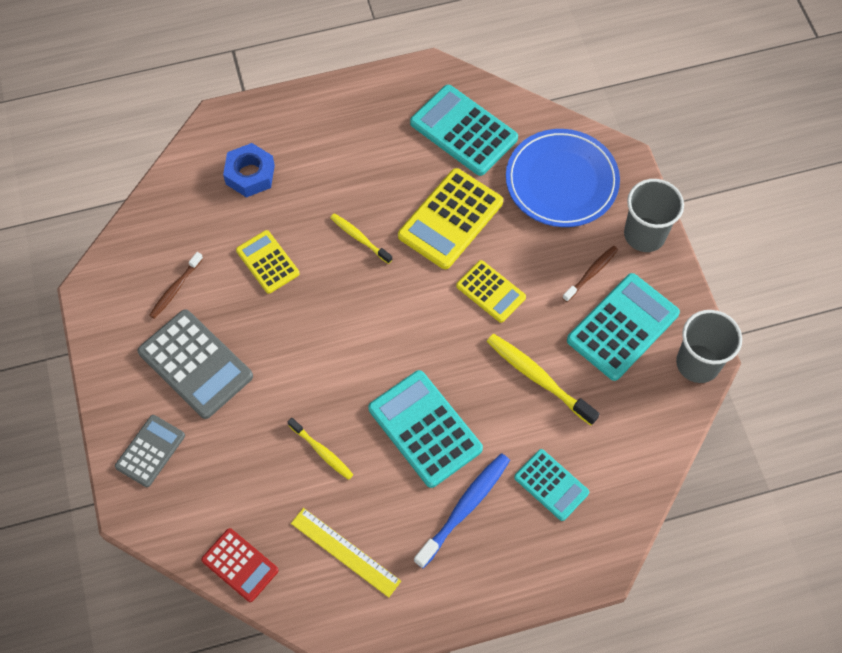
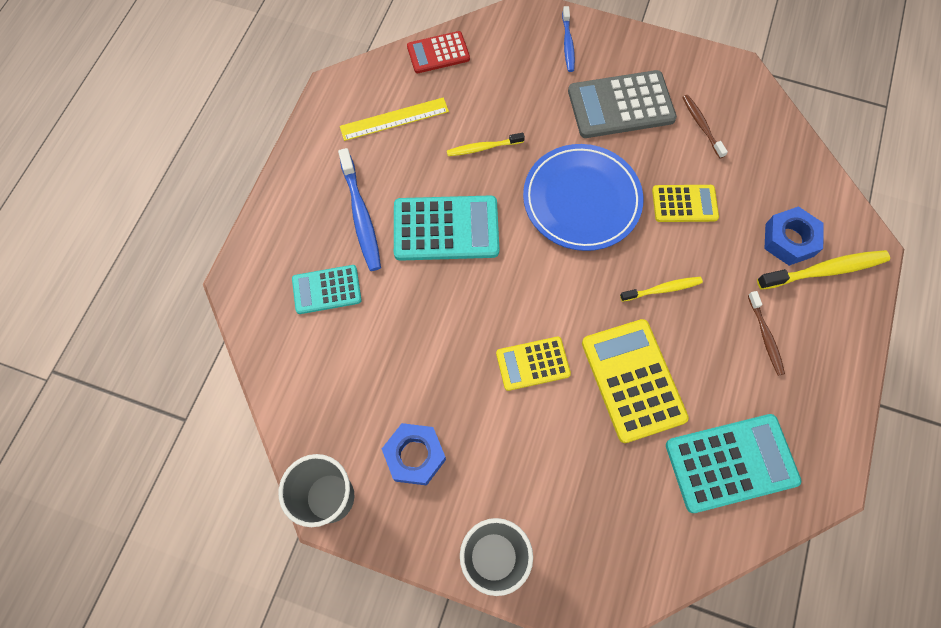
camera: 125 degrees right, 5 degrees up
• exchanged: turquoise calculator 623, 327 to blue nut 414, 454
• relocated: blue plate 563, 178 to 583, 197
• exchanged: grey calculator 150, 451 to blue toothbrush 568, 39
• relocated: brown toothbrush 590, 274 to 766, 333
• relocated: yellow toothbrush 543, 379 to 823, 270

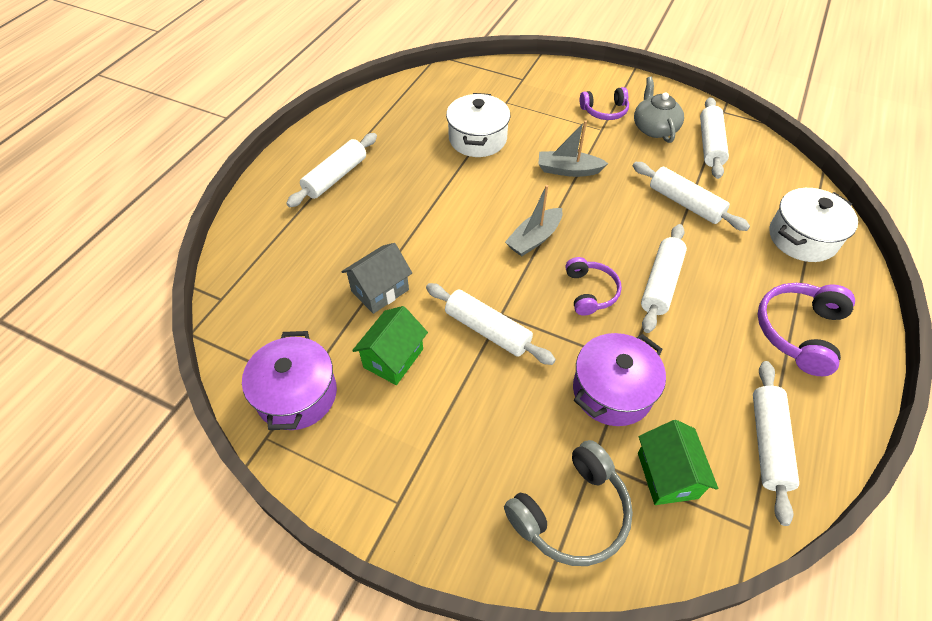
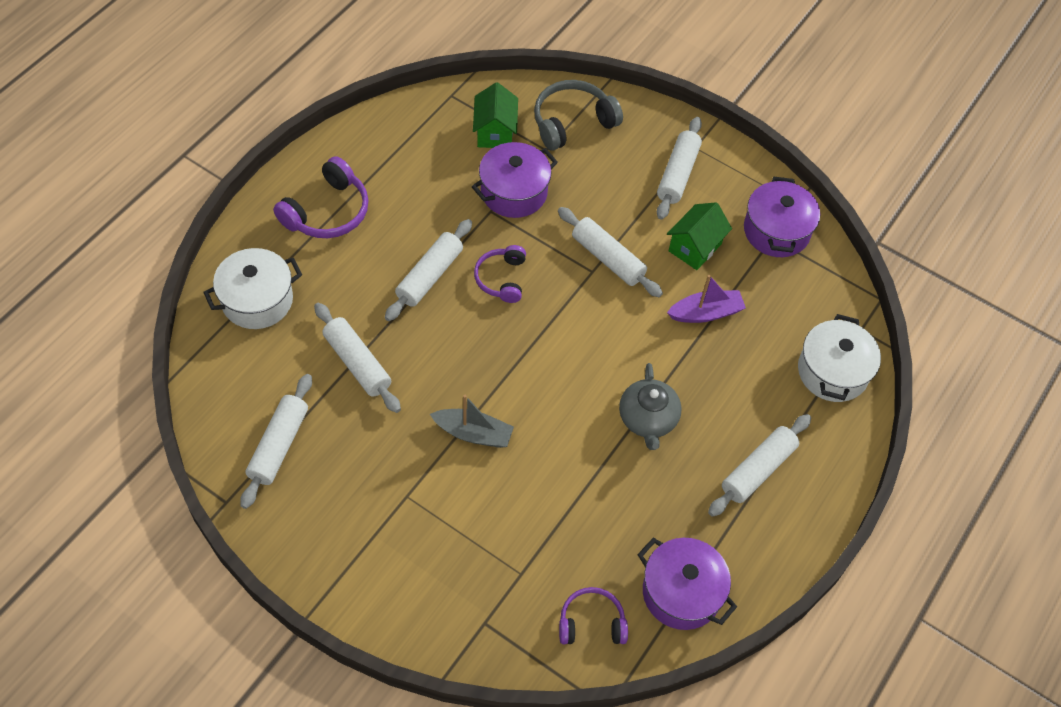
camera: 175 degrees left, 5 degrees up
• relocated: purple headphones 604, 103 to 593, 615
• relocated: grey teapot 659, 110 to 650, 406
• appeared: purple pot 687, 584
• relocated: white rolling pin 776, 443 to 679, 168
• exchanged: grey house 376, 278 to purple boat 706, 299
• relocated: white pot 478, 125 to 839, 358
• missing: grey boat 534, 220

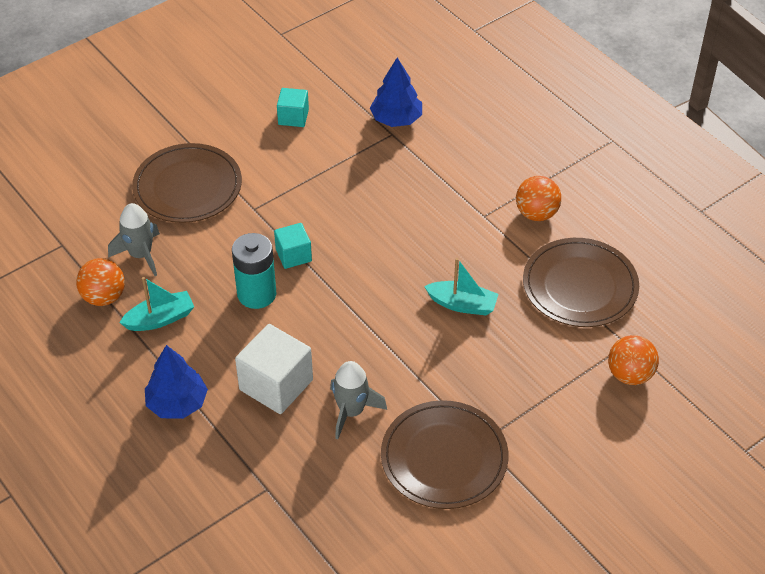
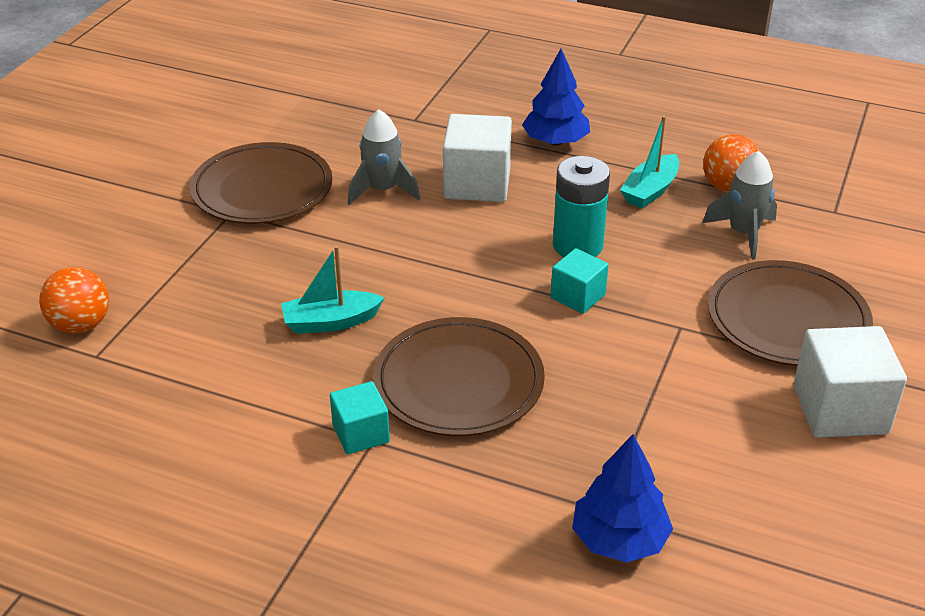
camera: 150 degrees right, 10 degrees down
• relocated: turquoise cube 293, 107 to 360, 418
• relocated: brown plate 581, 282 to 459, 376
• appeared: white cube 850, 382
• missing: orange ball 538, 198

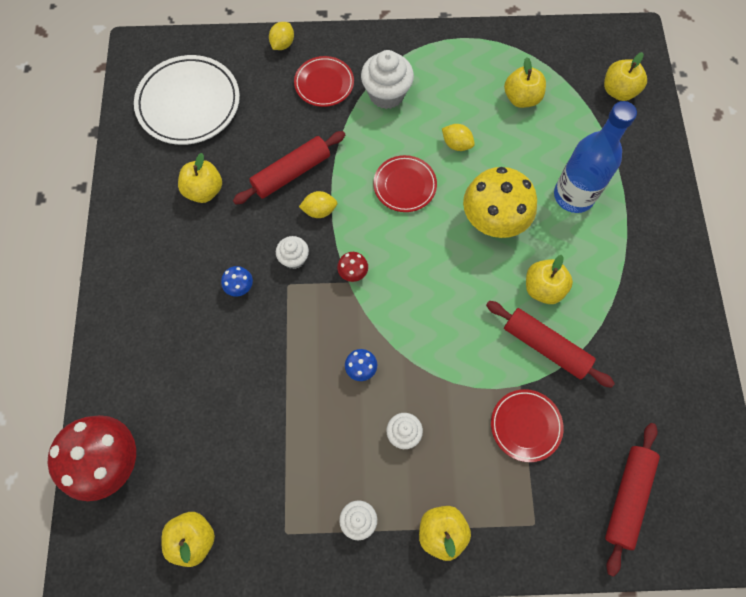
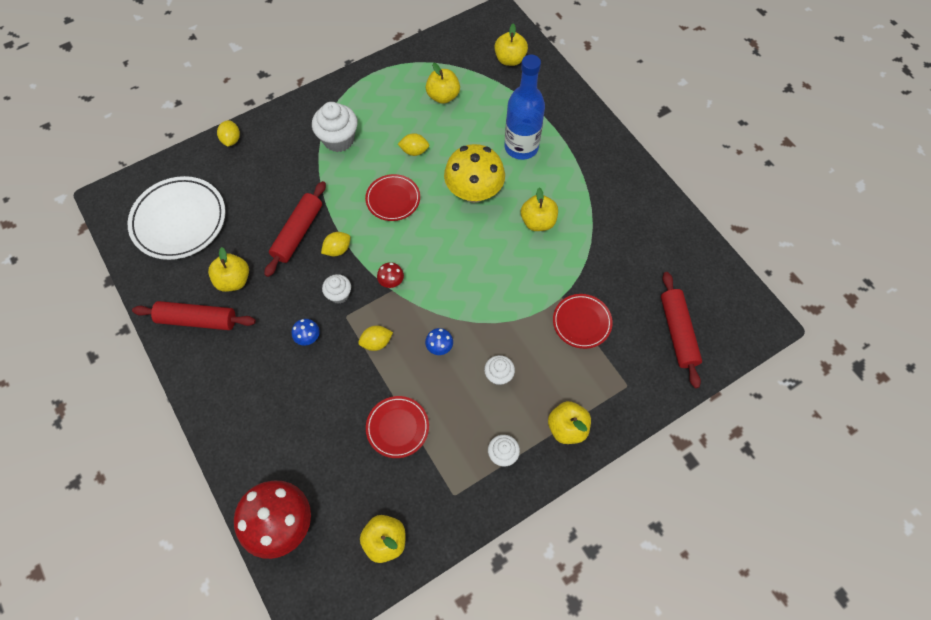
camera: 30 degrees left, 5 degrees down
• relocated: red rolling pin 550, 344 to 194, 315
• appeared: yellow lemon 375, 338
• relocated: red plate 324, 81 to 397, 427

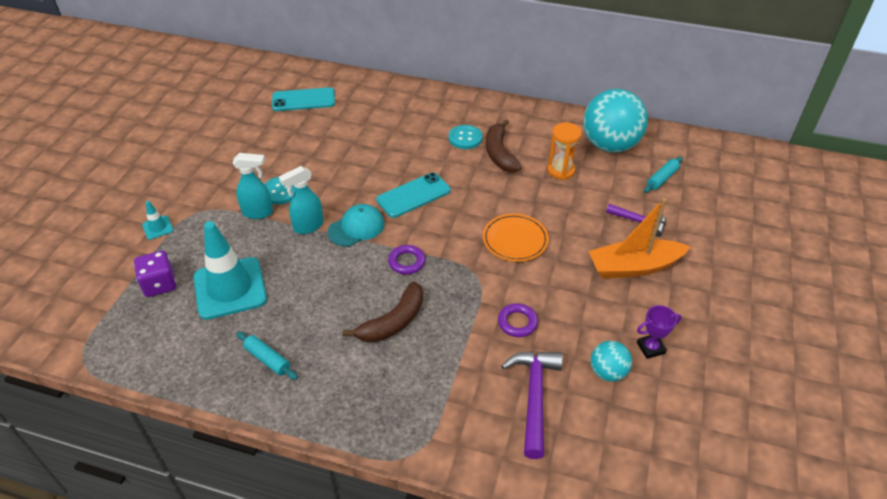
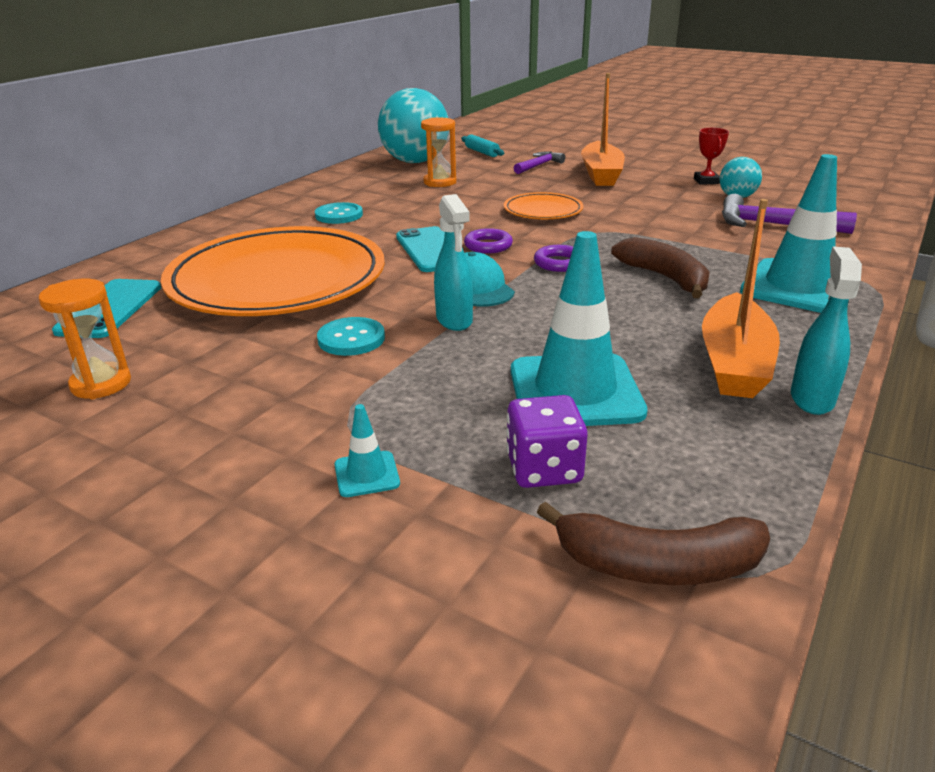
camera: 75 degrees left, 15 degrees down
• appeared: orange hourglass 85, 339
• appeared: orange plate 273, 271
• relocated: purple ring 518, 320 to 488, 241
• relocated: brown banana 504, 145 to 653, 543
• colour: purple trophy 659, 332 to red trophy 711, 156
• exchanged: turquoise rolling pin 267, 355 to orange boat 741, 298
• appeared: turquoise traffic cone 788, 233
• relocated: turquoise spray bottle 253, 186 to 826, 330

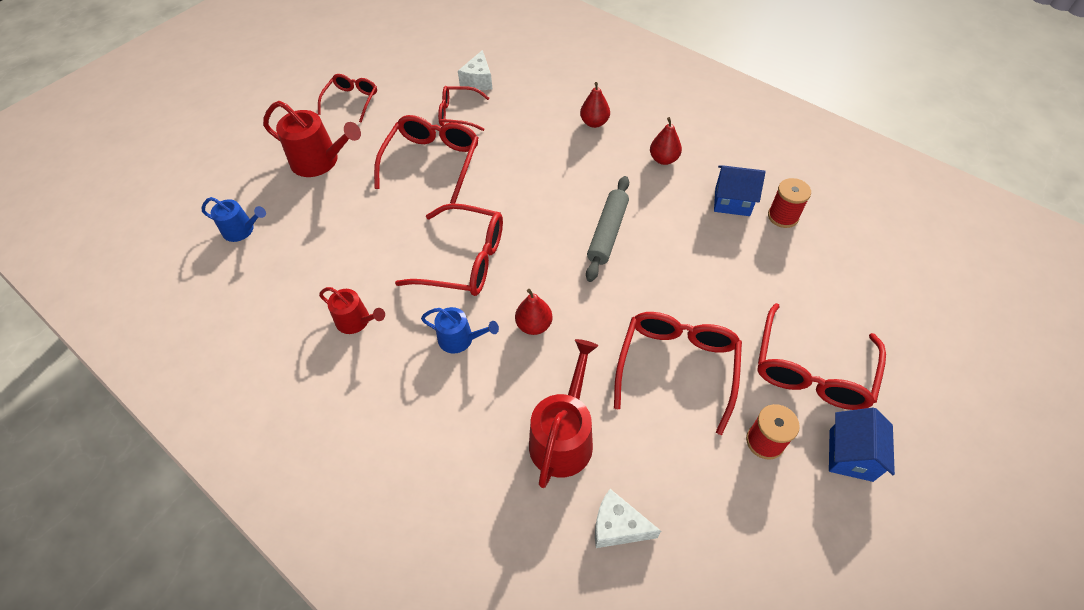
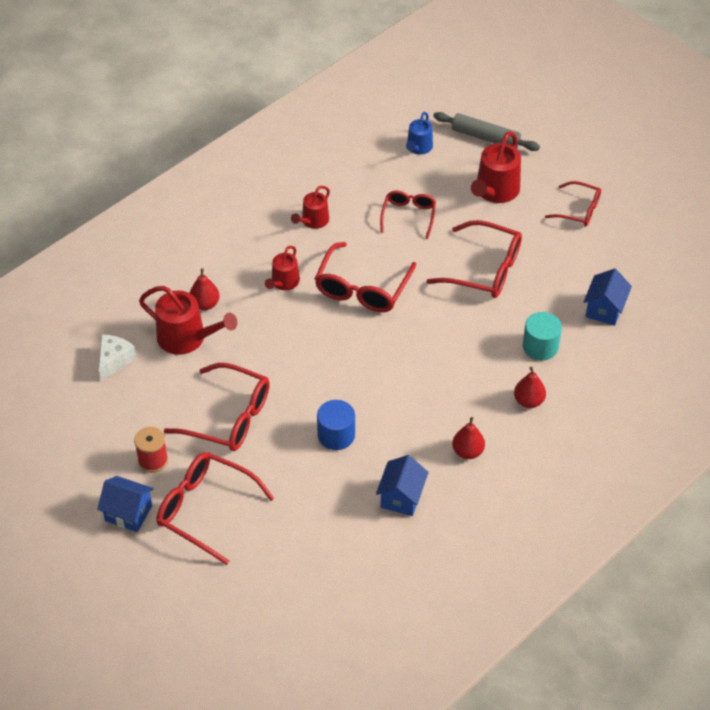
camera: 95 degrees right, 5 degrees down
• relocated: red pear 533, 312 to 204, 289
• colour: blue watering can 460, 330 to red watering can 282, 268
• appeared: blue cylinder 336, 425
• relocated: red glasses 463, 108 to 408, 215
• relocated: grey rolling pin 607, 229 to 486, 131
• appeared: turquoise cylinder 542, 336
• exchanged: white cheese 475, 70 to blue house 608, 297
• missing: red spool 789, 203

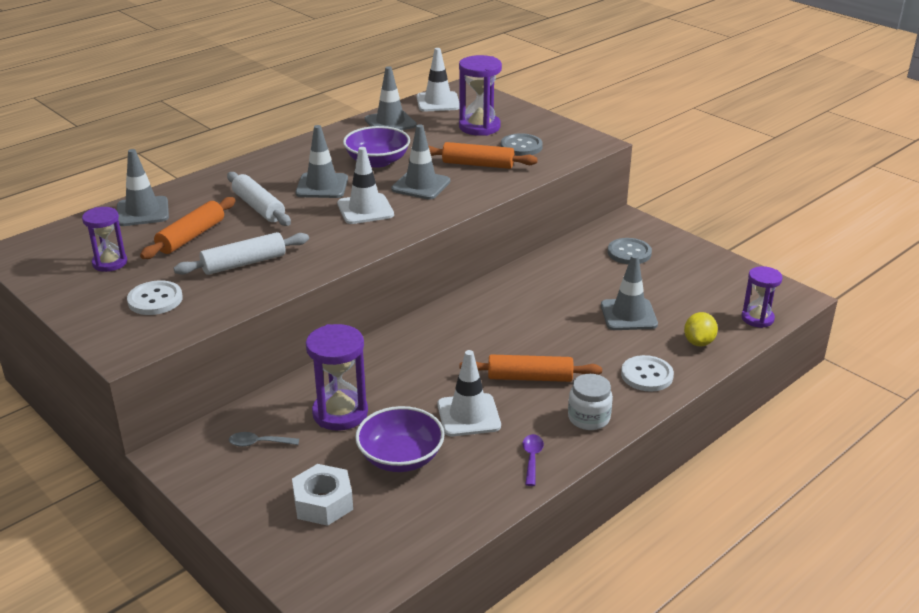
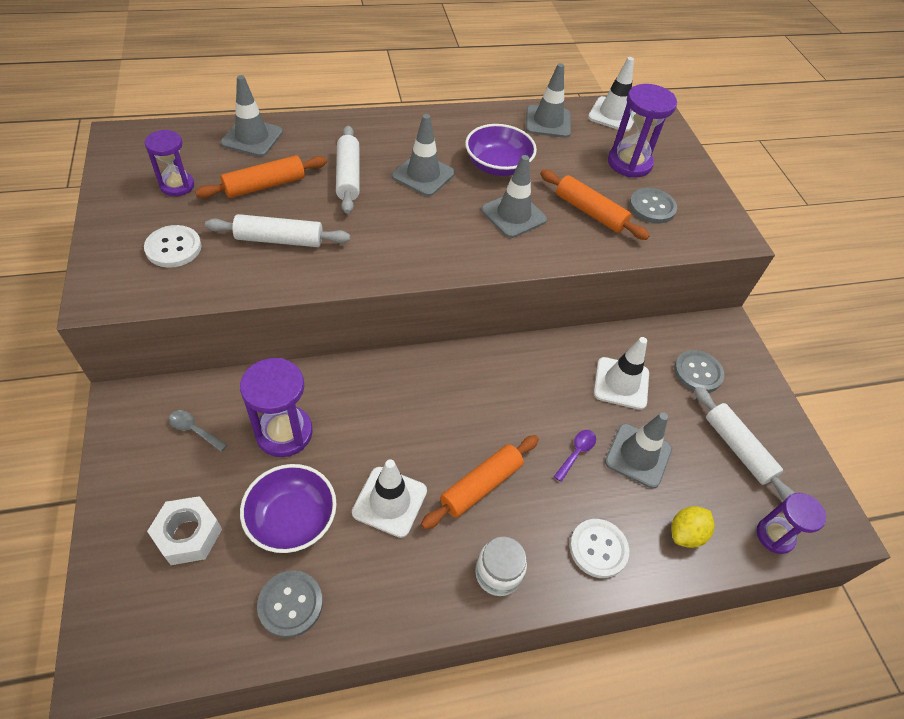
camera: 25 degrees right, 20 degrees up
• appeared: grey button 290, 604
• spun: orange rolling pin 531, 368 = 480, 482 75 degrees counterclockwise
• relocated: purple spoon 533, 460 to 575, 456
• relocated: white traffic cone 365, 185 to 621, 373
• appeared: white rolling pin 745, 444

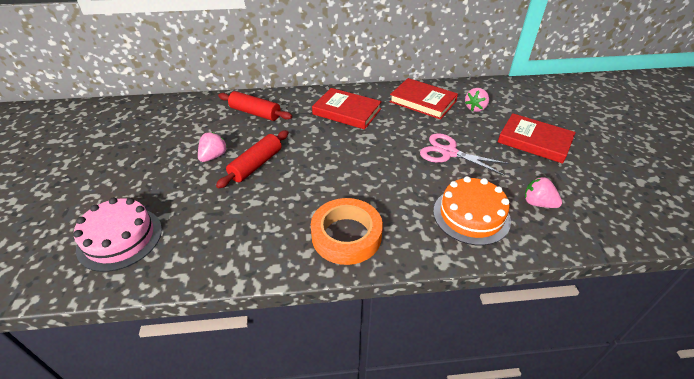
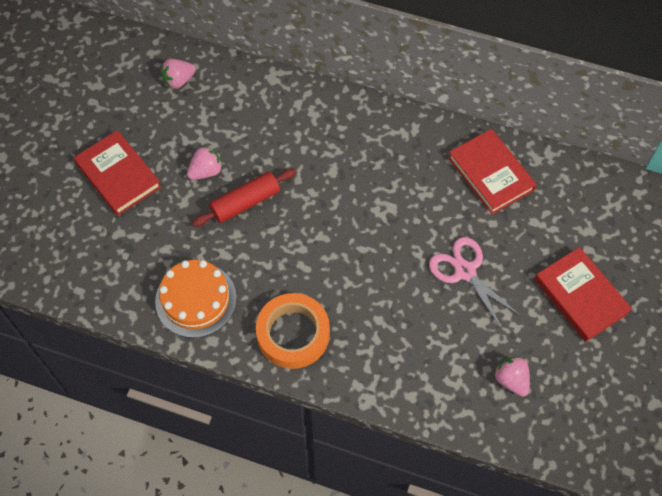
camera: 25 degrees right, 20 degrees up
• relocated: red book 347, 109 to 117, 173
• relocated: orange cake 472, 210 to 196, 299
• relocated: pink strawberry 477, 100 to 178, 74
• missing: pink cake 117, 235
• missing: red rolling pin 255, 106

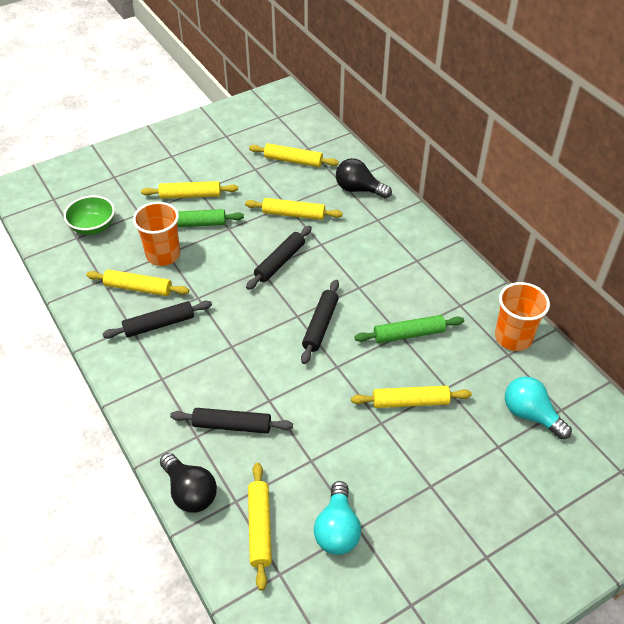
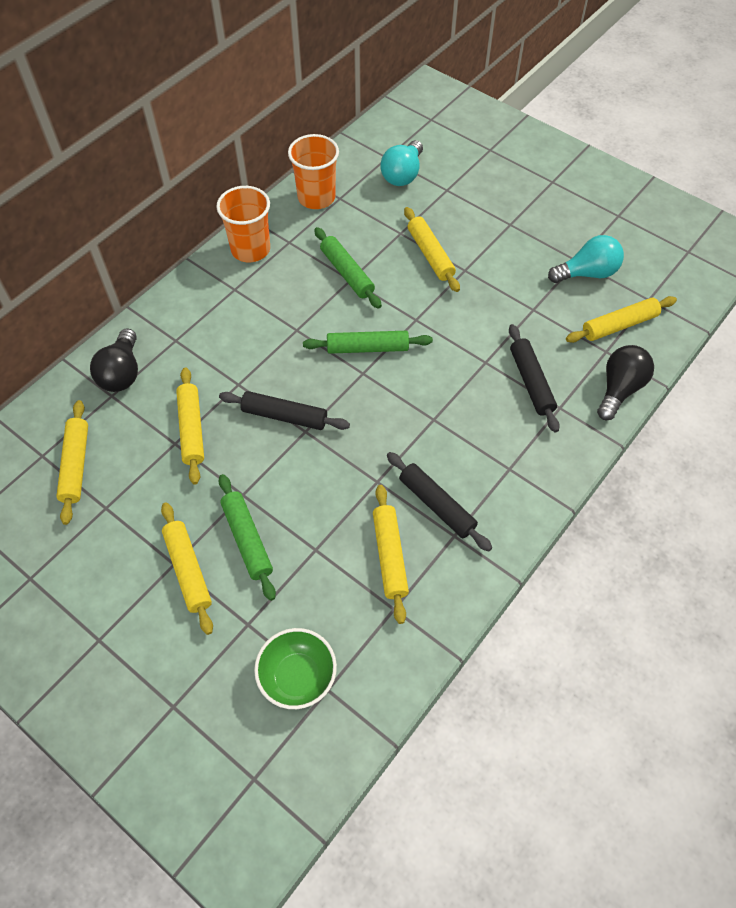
camera: 110 degrees left, 10 degrees up
• relocated: orange cup 156, 234 to 243, 224
• colour: black rolling pin 320, 322 to green rolling pin 368, 342

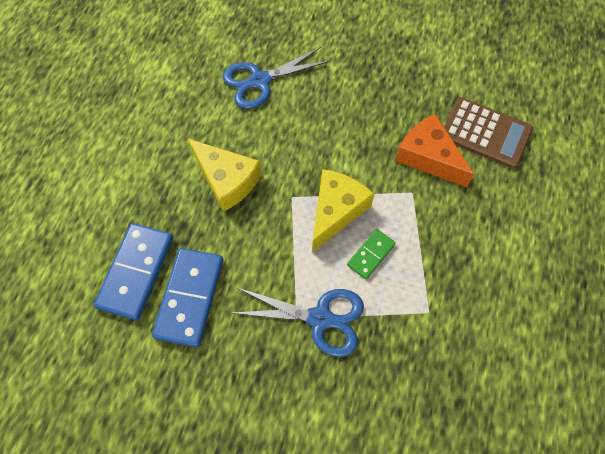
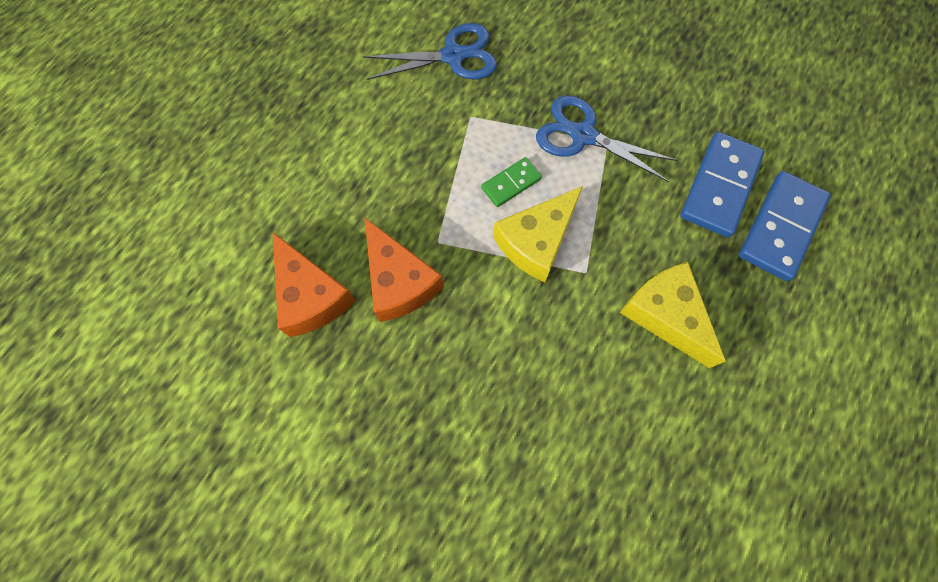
camera: 165 degrees left, 5 degrees up
• exchanged: brown calculator 488, 133 to orange cheese 314, 284
• relocated: blue scissors 277, 78 to 430, 51

